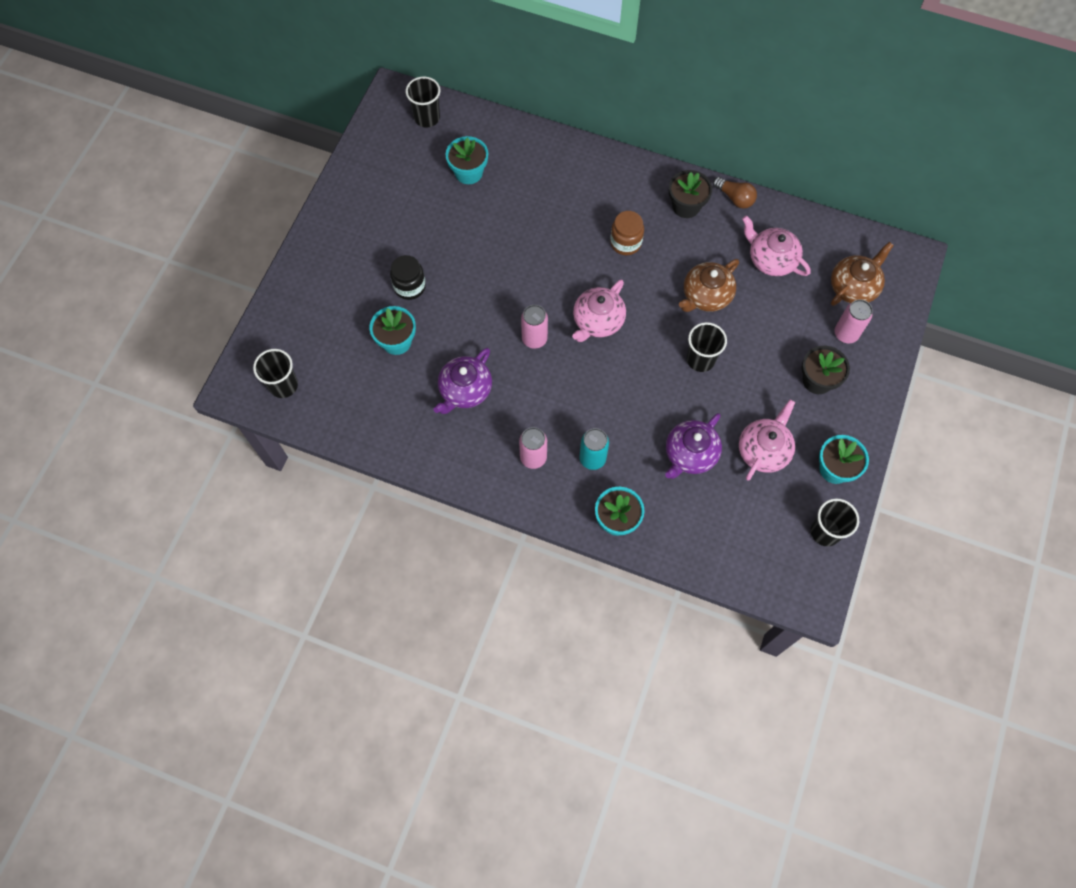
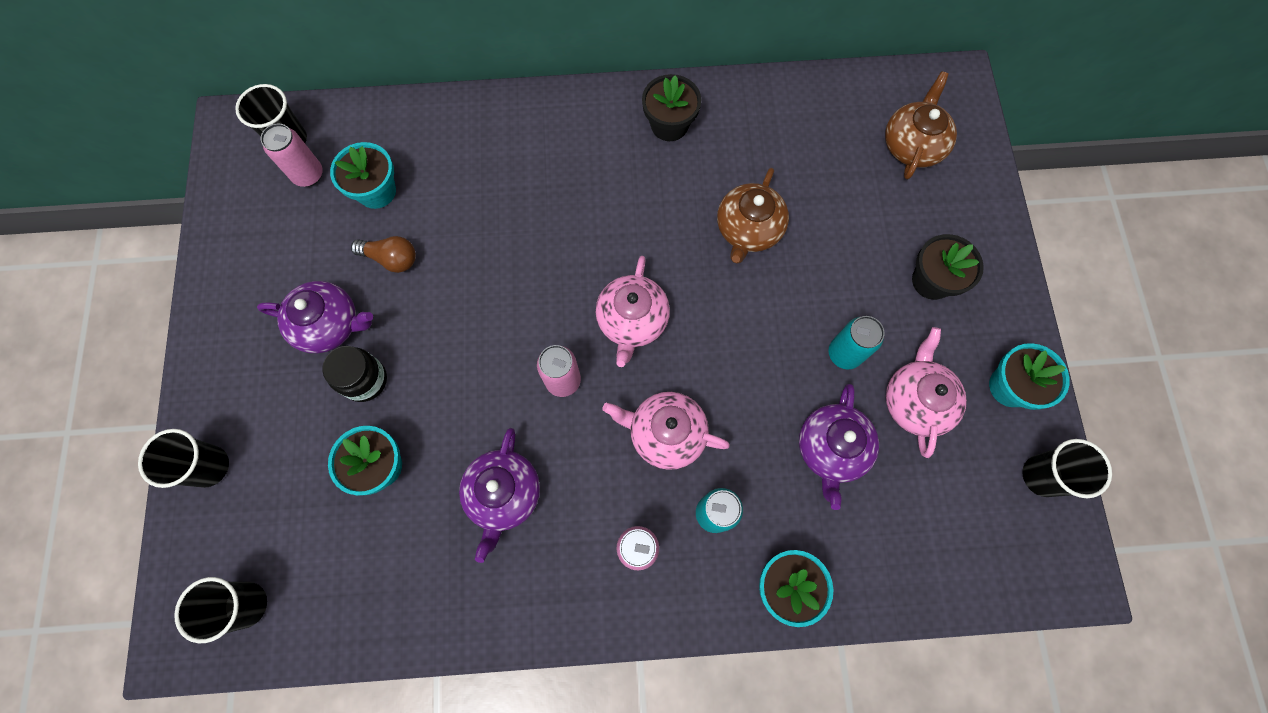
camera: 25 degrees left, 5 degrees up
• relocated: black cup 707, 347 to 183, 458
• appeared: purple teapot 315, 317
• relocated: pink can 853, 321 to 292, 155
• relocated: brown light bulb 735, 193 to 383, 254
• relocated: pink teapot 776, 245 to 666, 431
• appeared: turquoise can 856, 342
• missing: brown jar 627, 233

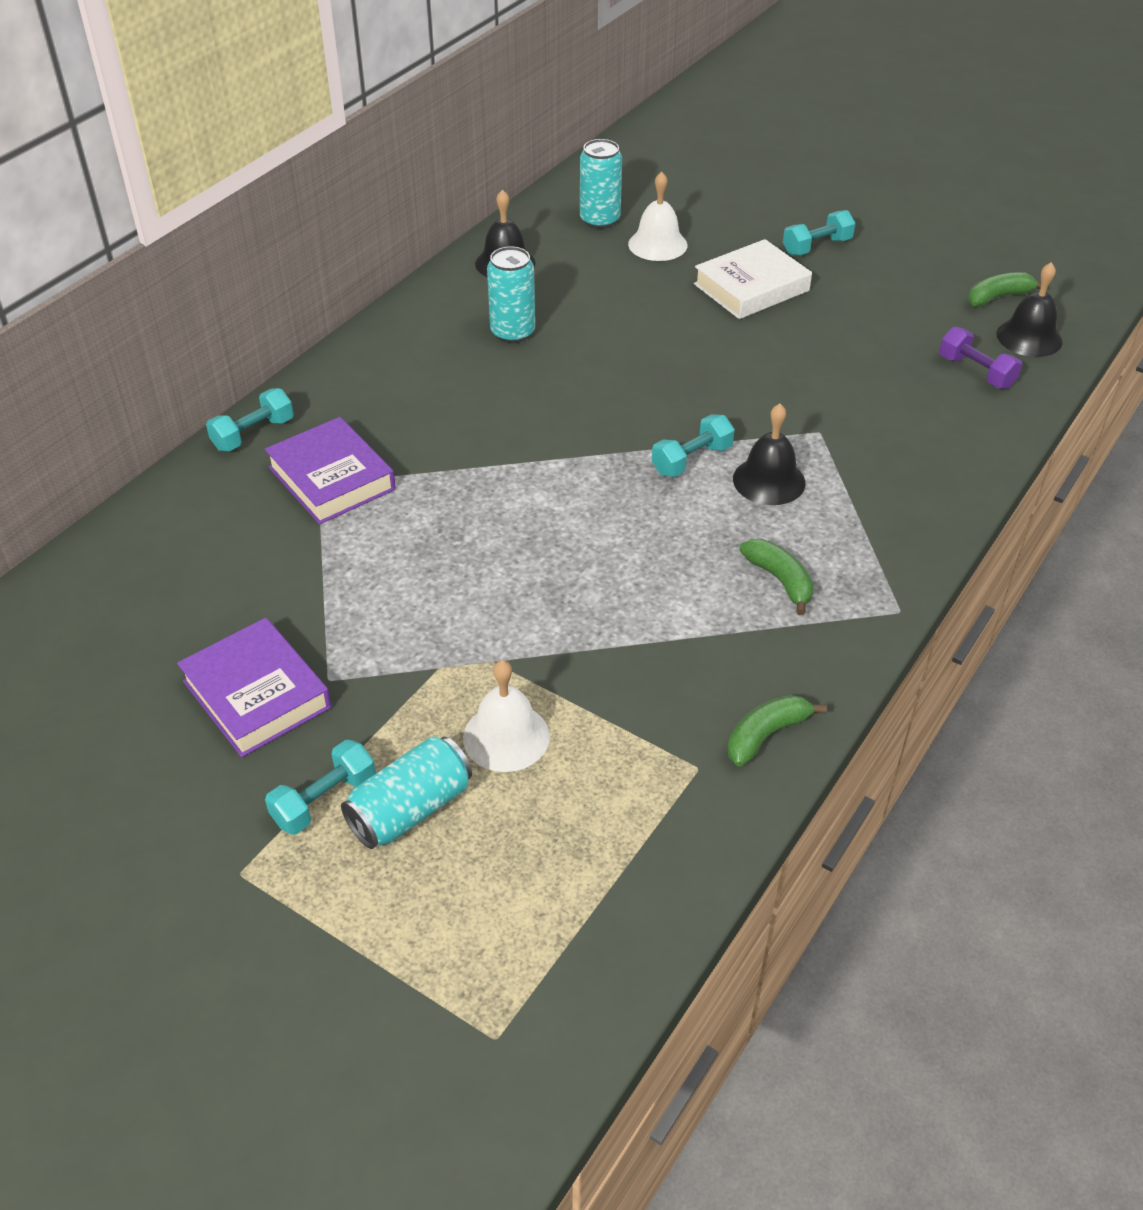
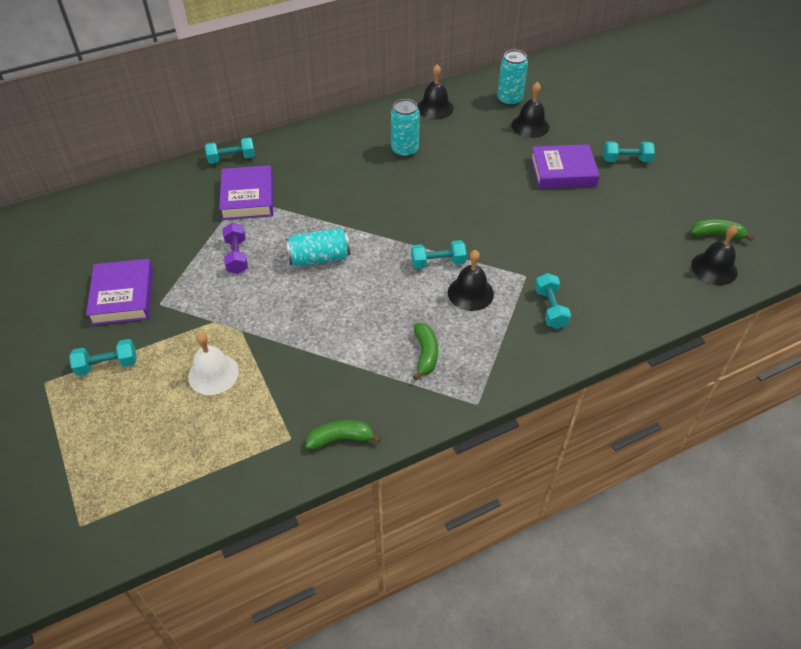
camera: 30 degrees right, 5 degrees up
• relocated: purple dumbbell 980, 358 to 235, 248
• relocated: turquoise can 406, 792 to 318, 247
• colour: white bell 658, 216 to black bell 530, 110
• colour: white book 753, 279 to purple book 565, 166
• appeared: turquoise dumbbell 553, 301

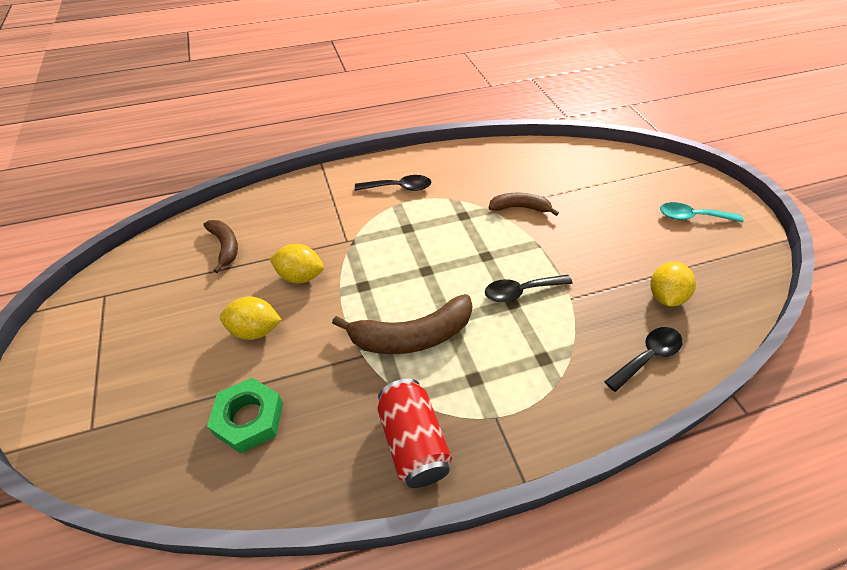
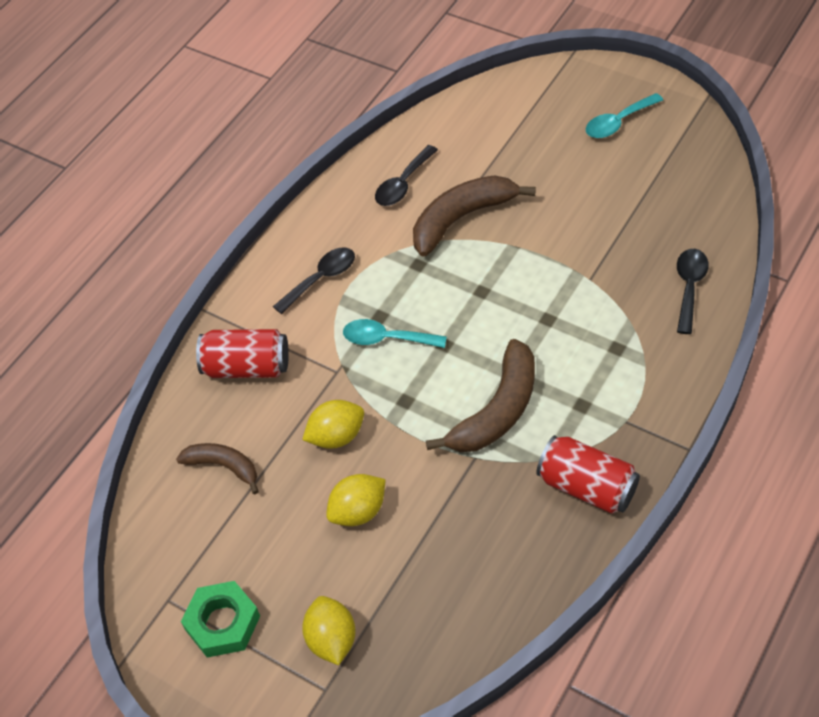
camera: 35 degrees left, 5 degrees up
• relocated: green nut 245, 416 to 220, 619
• appeared: red can 242, 353
• relocated: yellow lemon 673, 284 to 328, 630
• appeared: turquoise spoon 395, 333
• relocated: black spoon 529, 288 to 406, 175
• size: brown banana 524, 204 = 474, 216 x1.67

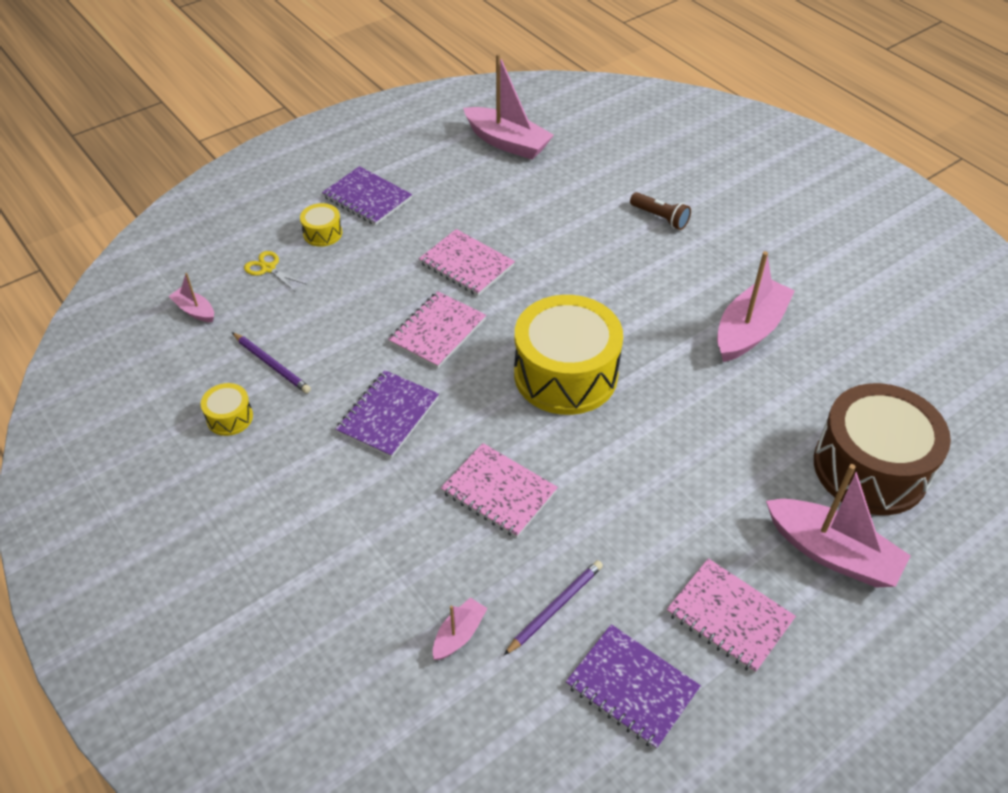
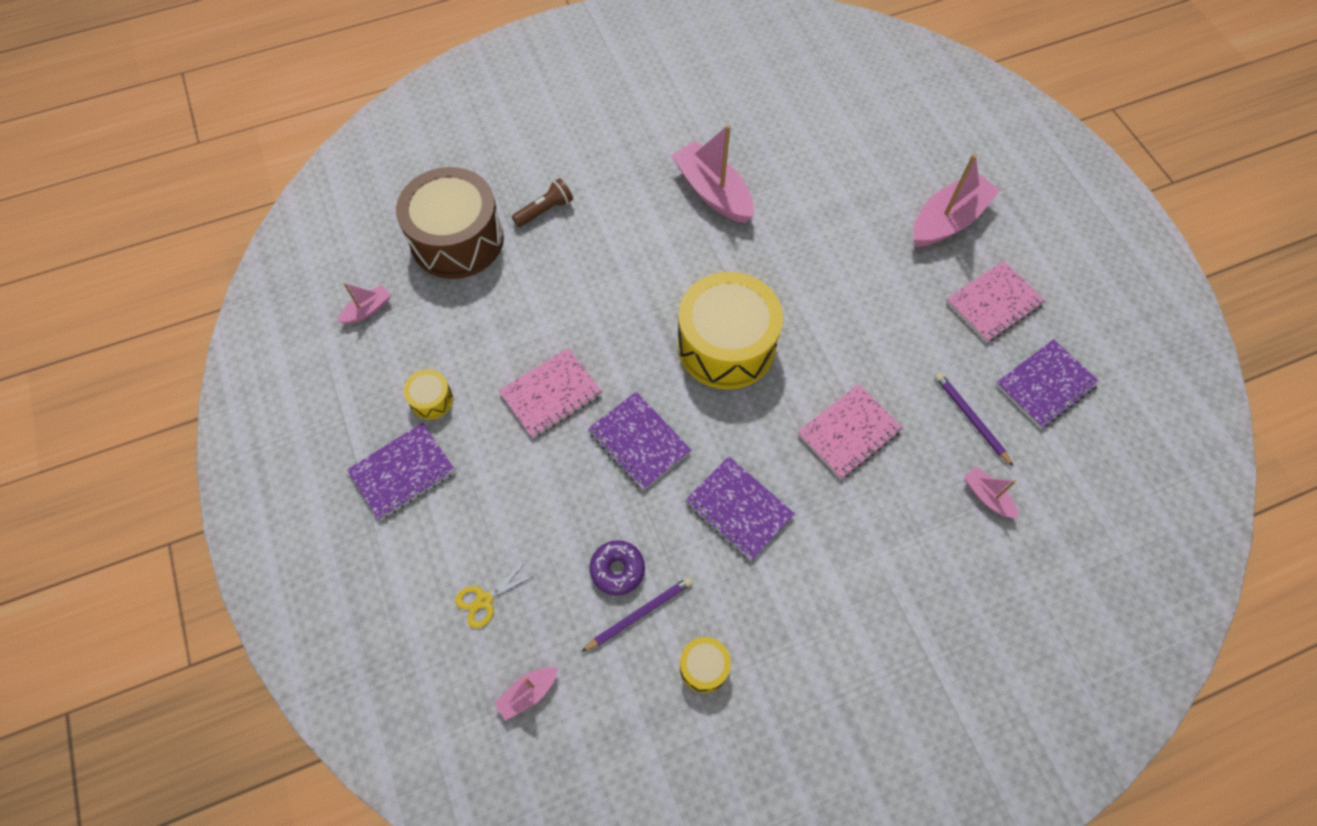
camera: 75 degrees left, 15 degrees up
• size: pink boat 508, 106 = 364, 303 x0.49
• relocated: brown drum 882, 449 to 450, 223
• relocated: yellow drum 321, 225 to 428, 394
• colour: pink notebook 437, 329 to purple notebook 639, 441
• appeared: purple donut 617, 568

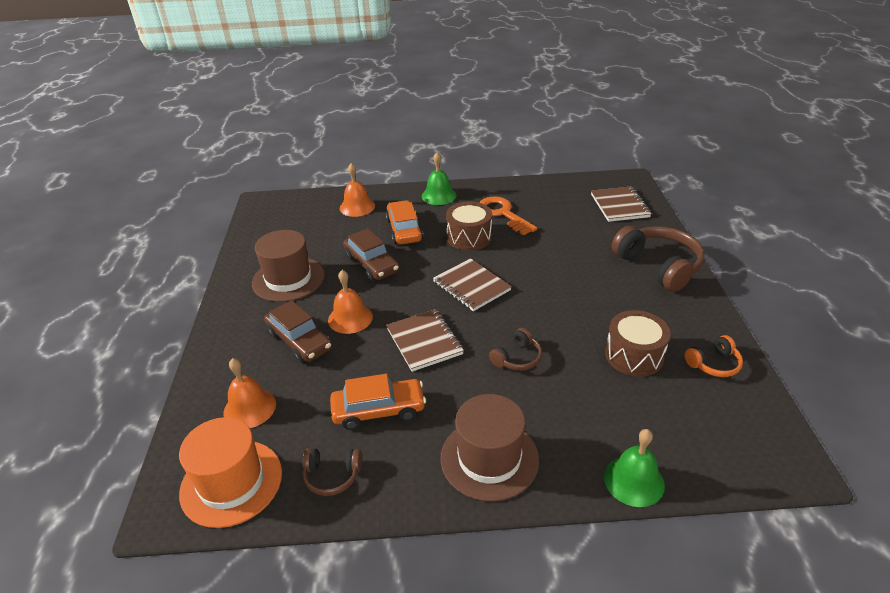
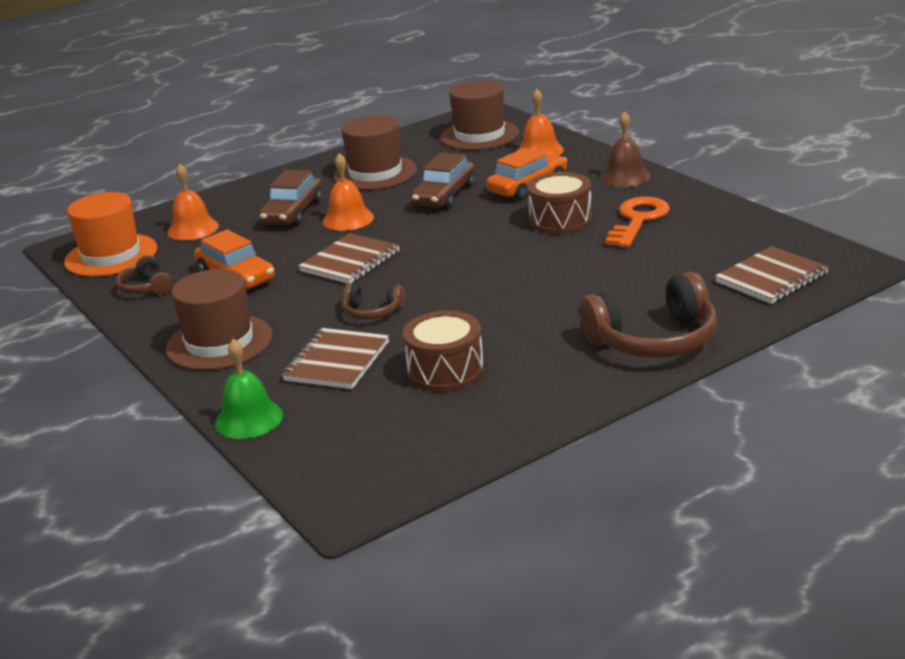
camera: 60 degrees right, 10 degrees down
• relocated: brown notebook 472, 284 to 335, 358
• appeared: brown hat 479, 115
• spun: brown headphones 658, 259 = 648, 315 45 degrees clockwise
• colour: green bell 439, 178 to brown bell 625, 149
• missing: orange headphones 713, 356

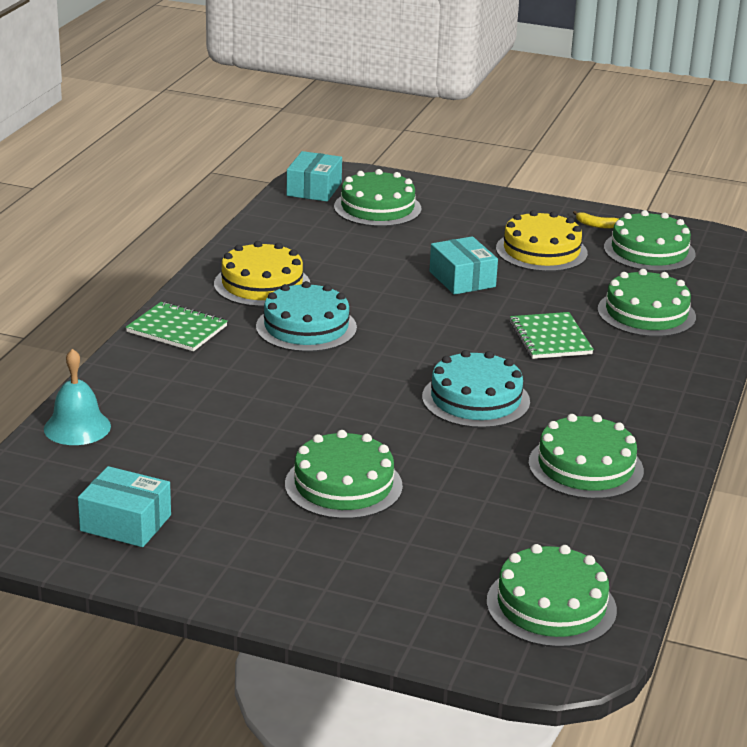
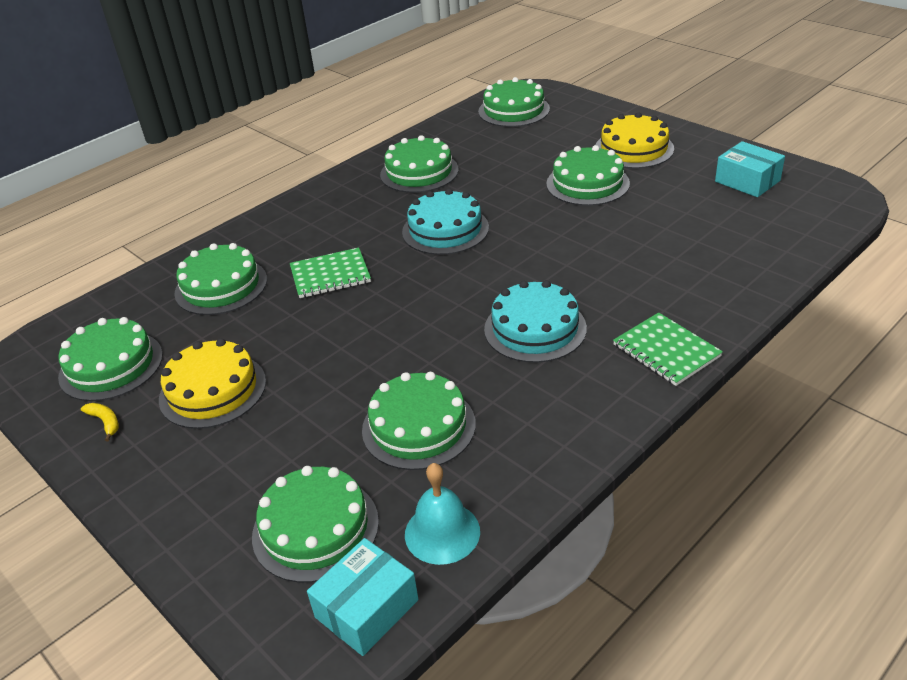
camera: 150 degrees left, 10 degrees up
• spun: green notebook 551, 335 = 330, 273 60 degrees clockwise
• appeared: green cake 419, 421
• relocated: turquoise bell 77, 396 to 442, 514
• relocated: yellow cake 262, 274 to 634, 140
• missing: turquoise box 463, 265

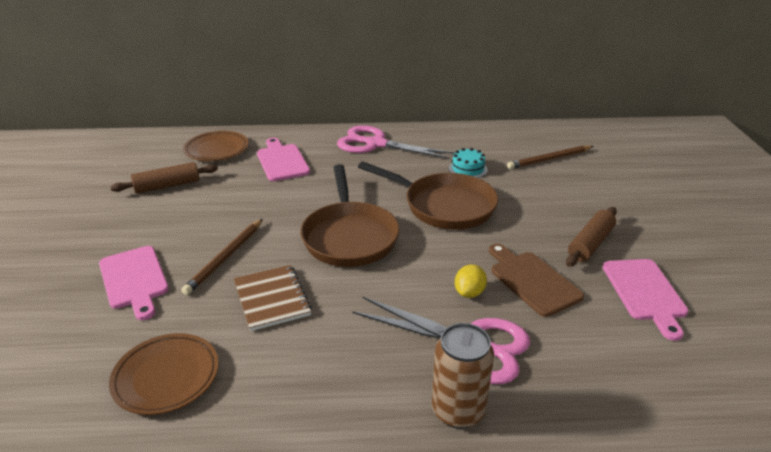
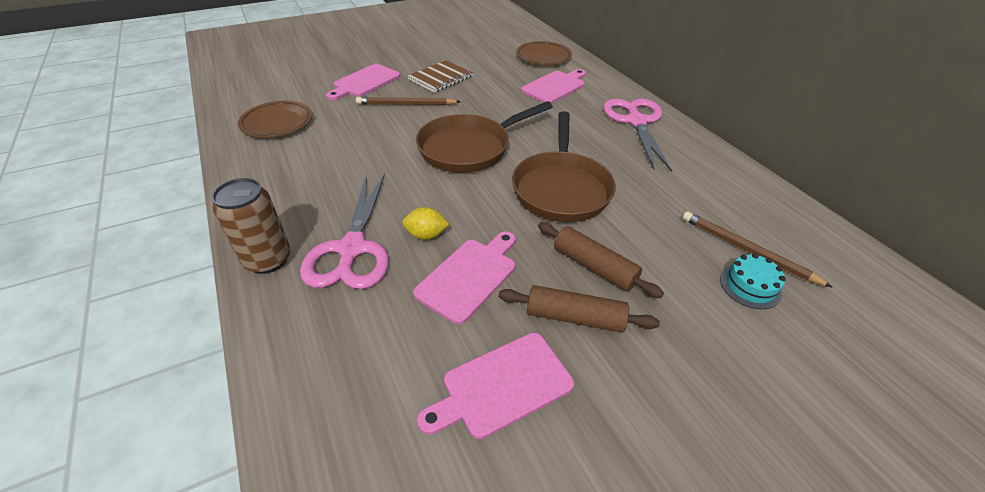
camera: 65 degrees right, 10 degrees up
• relocated: brown notebook 273, 298 to 440, 76
• colour: brown cutting board 536, 280 to pink cutting board 464, 278
• relocated: brown rolling pin 164, 178 to 601, 260
• relocated: turquoise cake 468, 163 to 753, 281

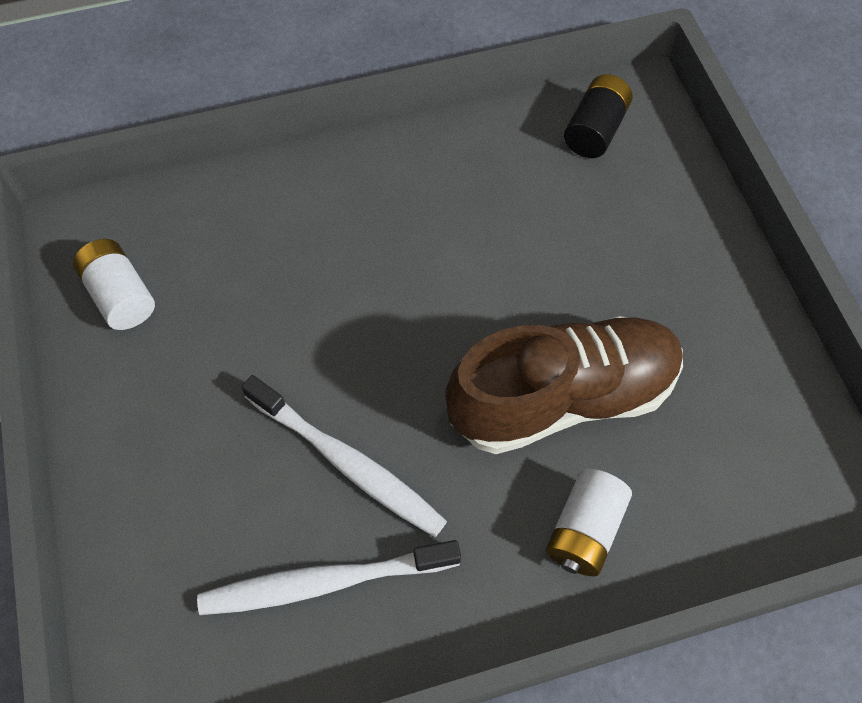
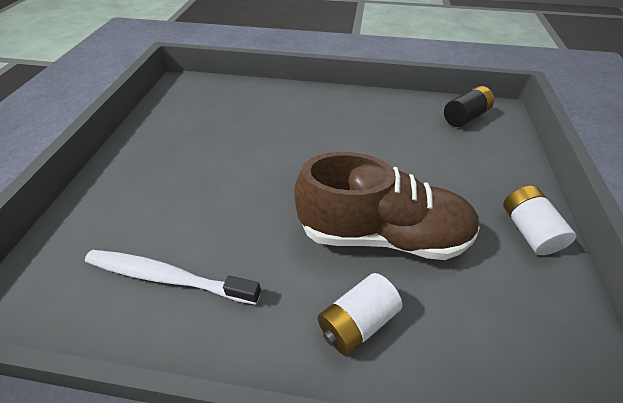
camera: 25 degrees right, 15 degrees down
• relocated: white battery 114, 284 to 539, 220
• missing: white toothbrush 344, 456

